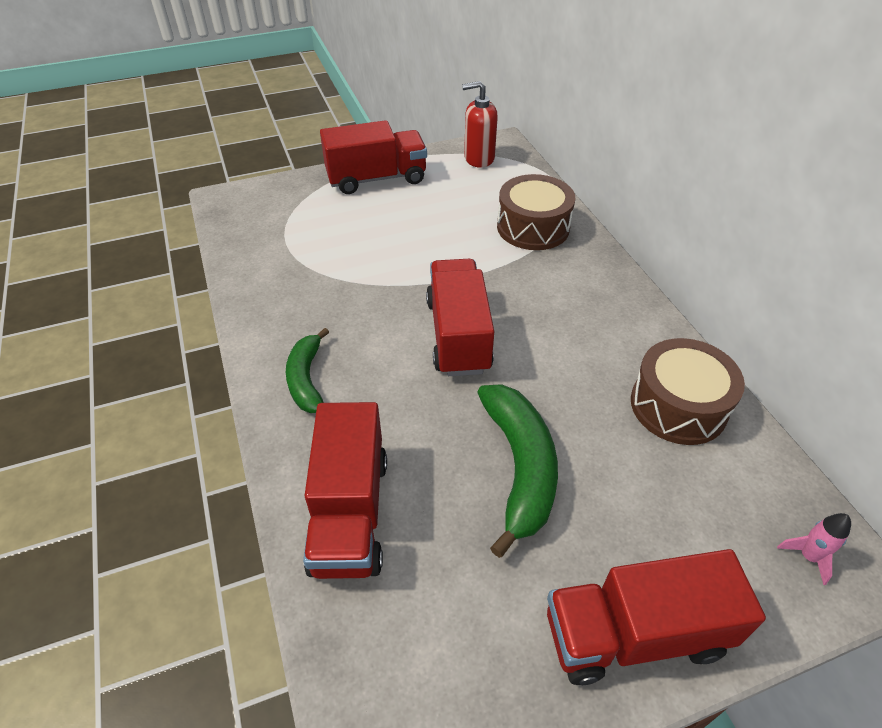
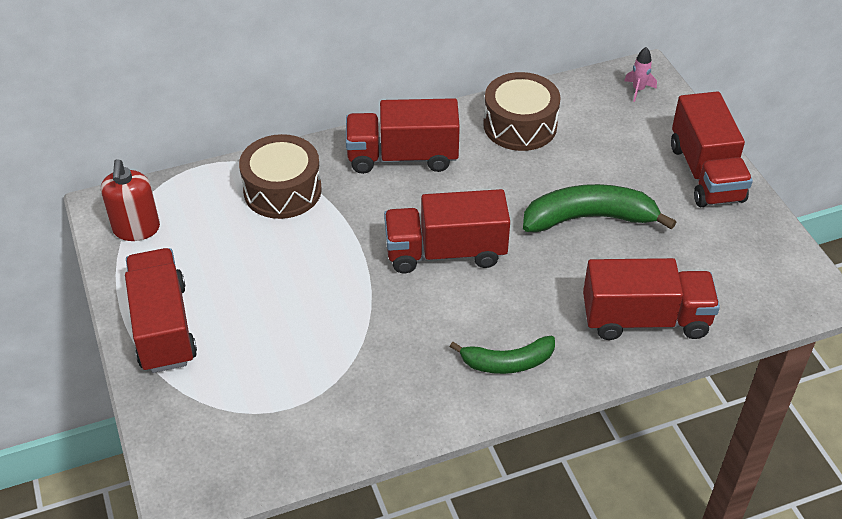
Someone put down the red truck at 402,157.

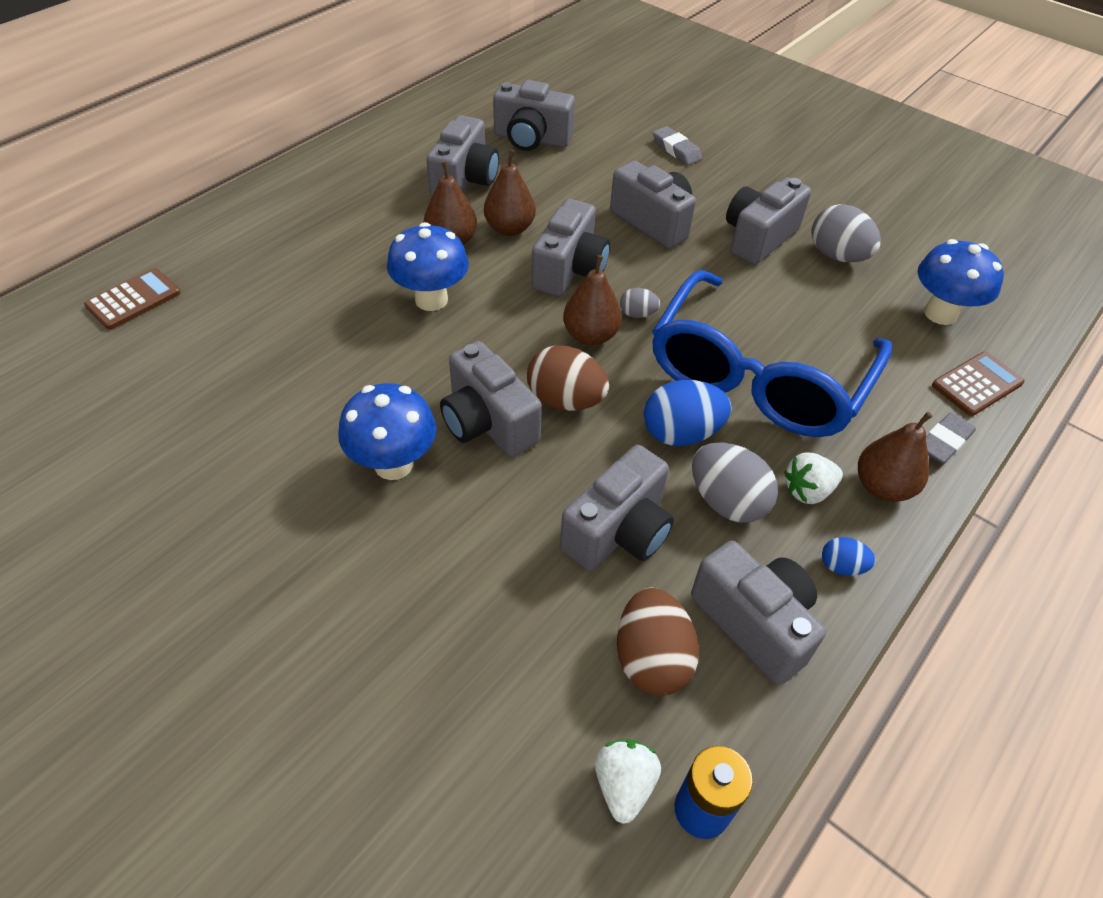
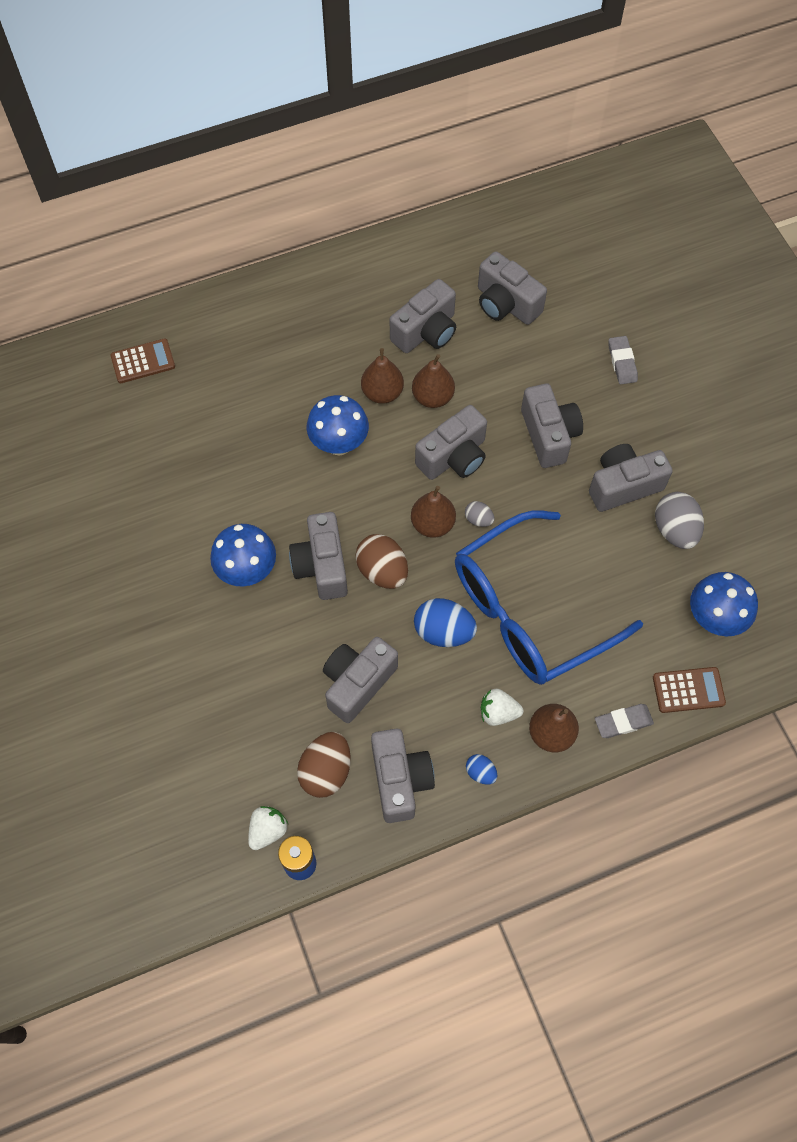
Someone rotated the grey camera at 619,531 by 150 degrees clockwise. Someone took away the grey egg at 727,502.

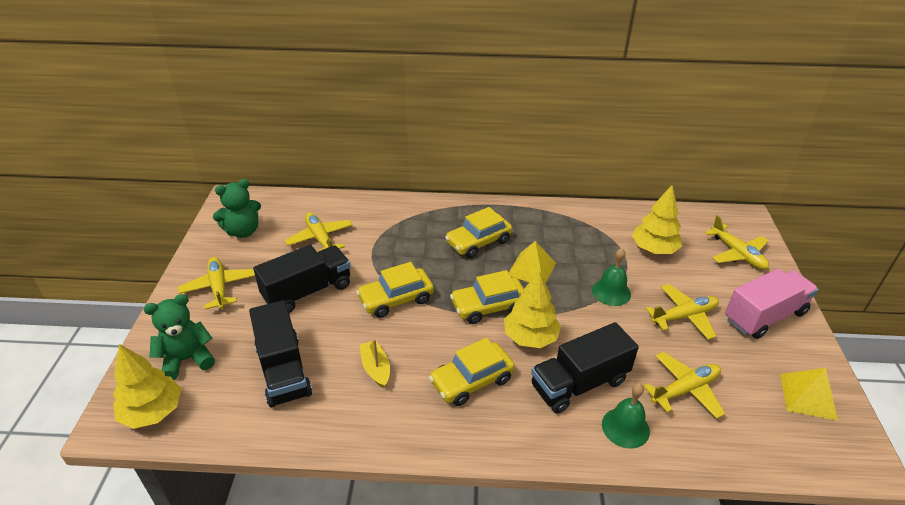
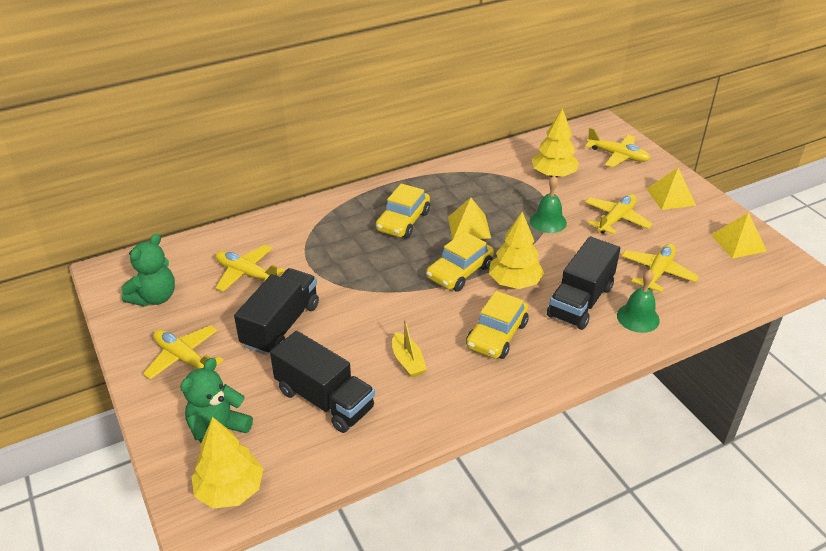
Someone took away the yellow car at 396,299. Someone rotated the yellow boat at 376,368 by 150 degrees counterclockwise. Someone swapped the pink truck at 764,316 for the yellow pyramid at 670,197.

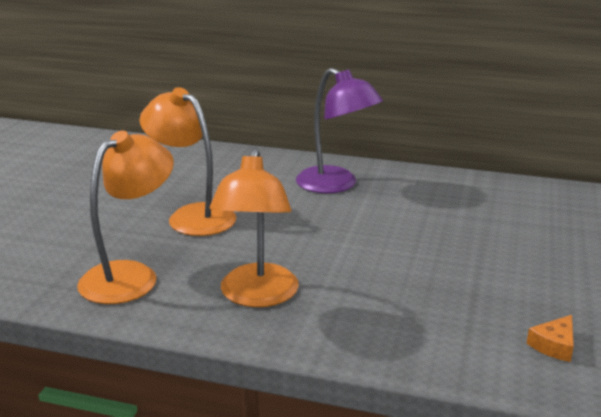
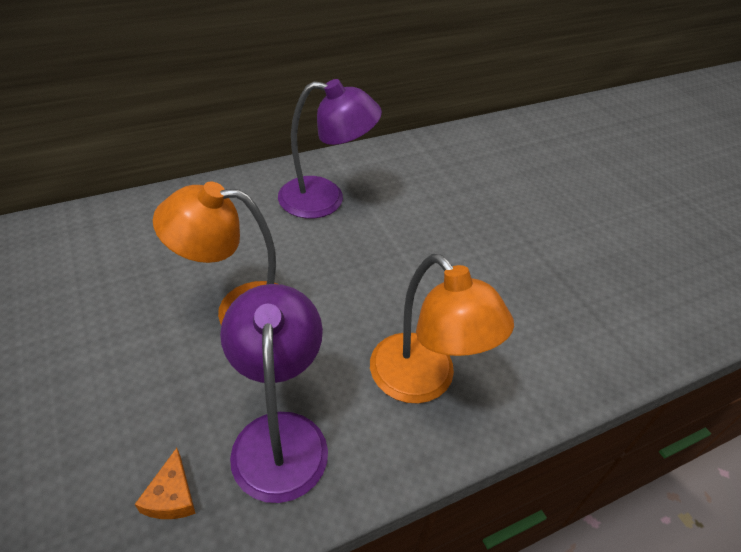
Someone repainted the orange lamp at 130,275, which became the purple lamp at 279,435. Someone carried the orange cheese from 554,345 to 171,496.

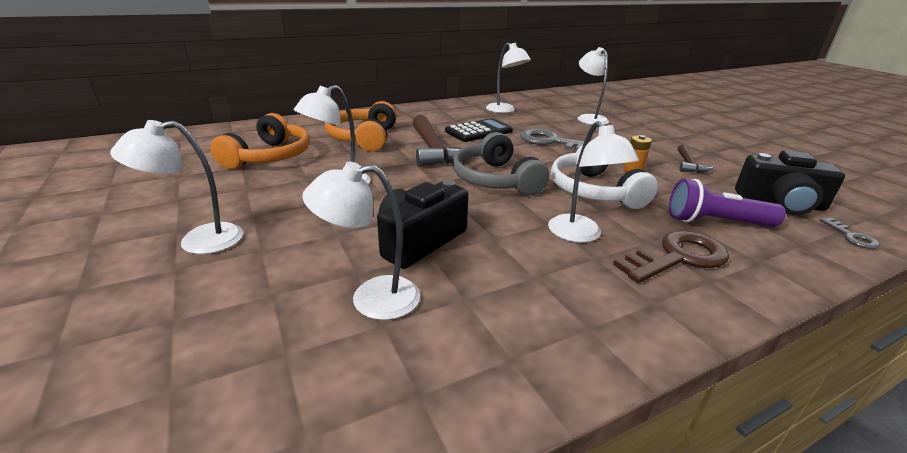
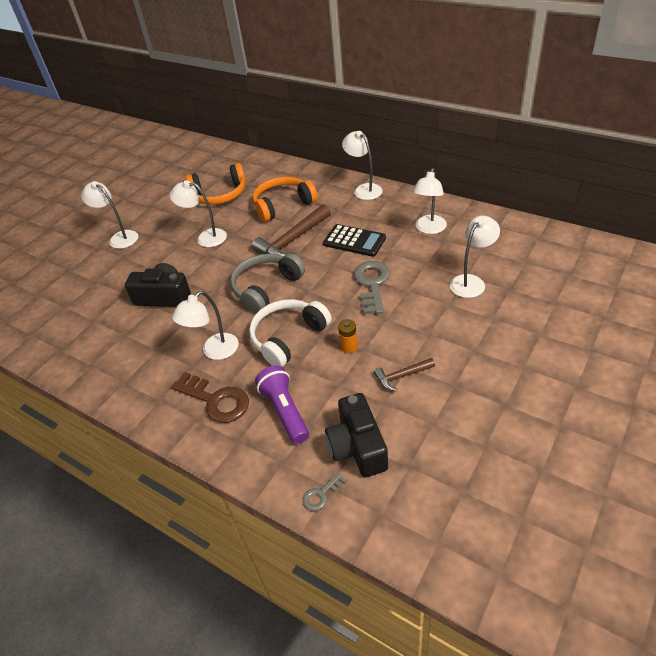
Someone carried the white lamp from 371,298 to 364,189.

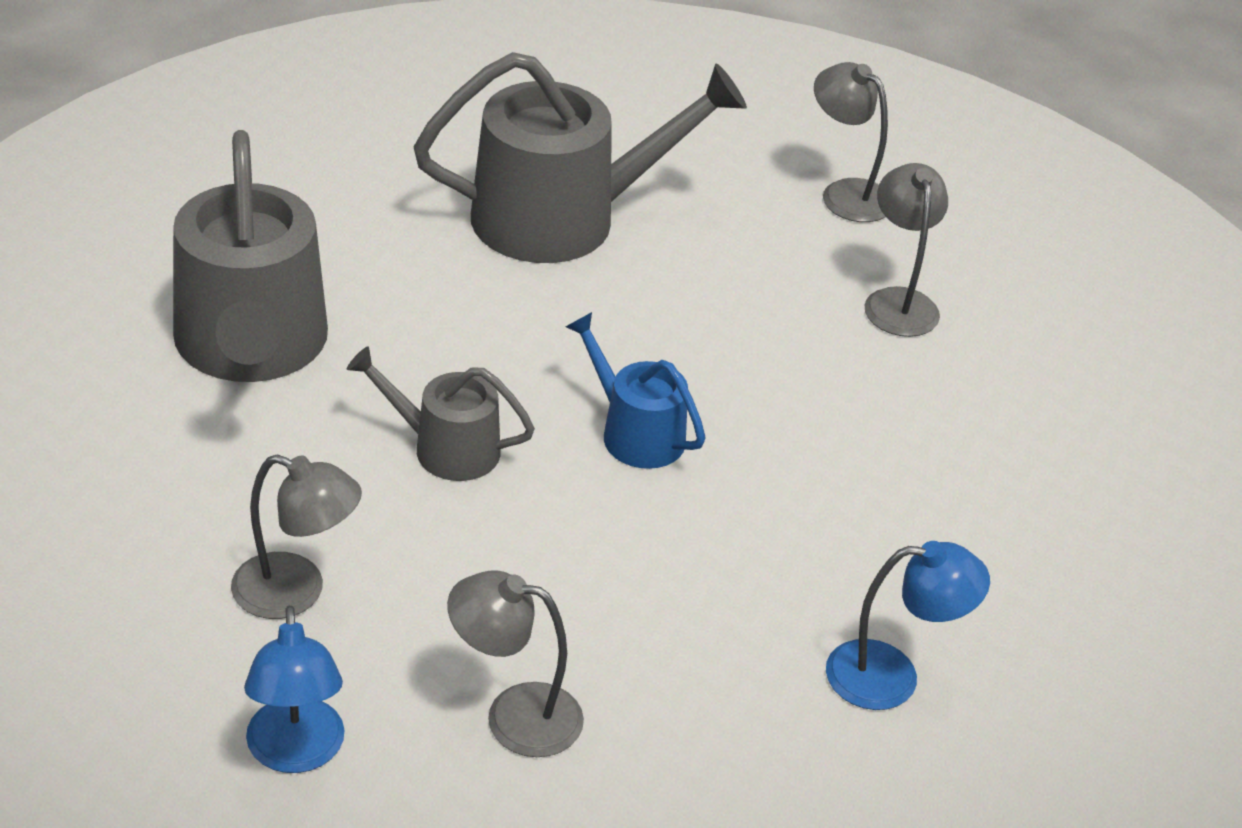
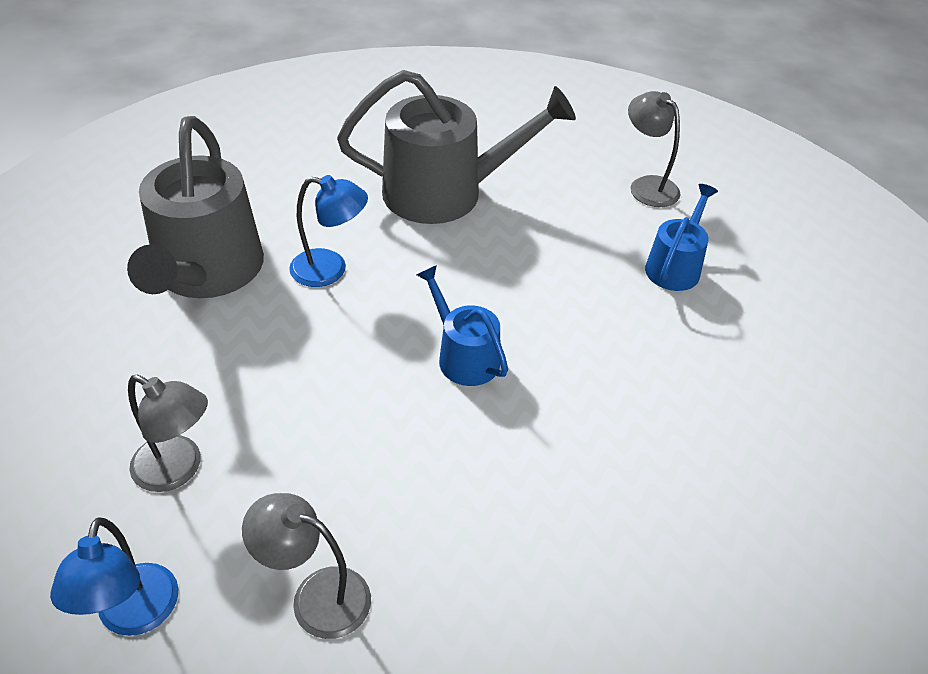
Someone took away the grey watering can at 446,448. Someone carried the blue lamp from 892,676 to 330,270. Someone swapped the grey lamp at 898,301 for the blue watering can at 675,267.

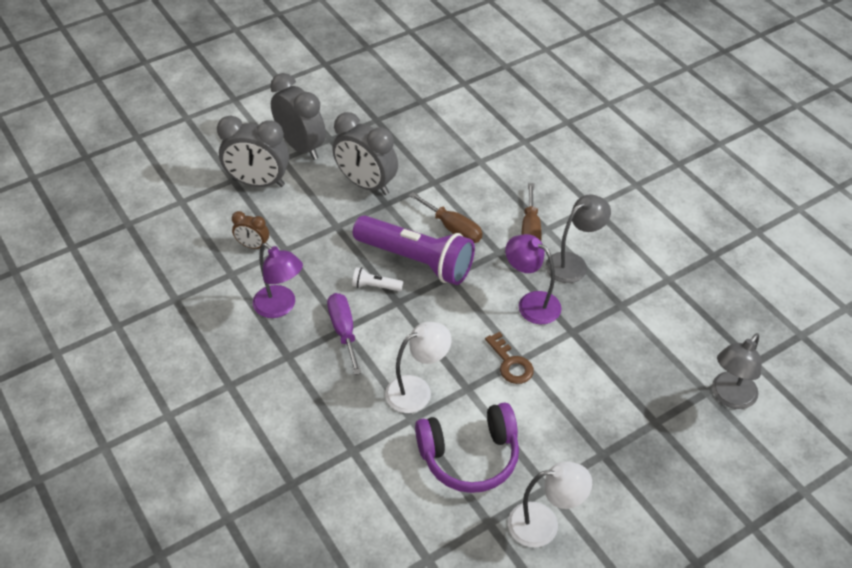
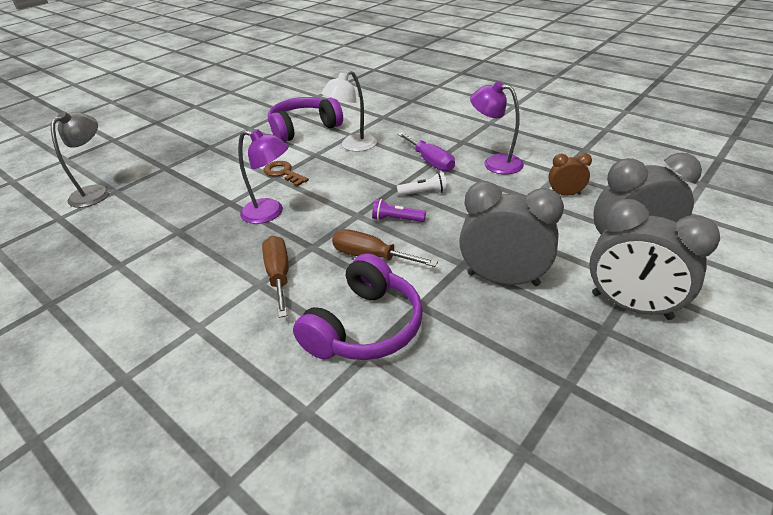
Someone scaled the purple flashlight at 416,260 by 0.40. Someone took away the white lamp at 544,524. Someone took away the grey lamp at 573,263. Someone put down the purple headphones at 364,327.

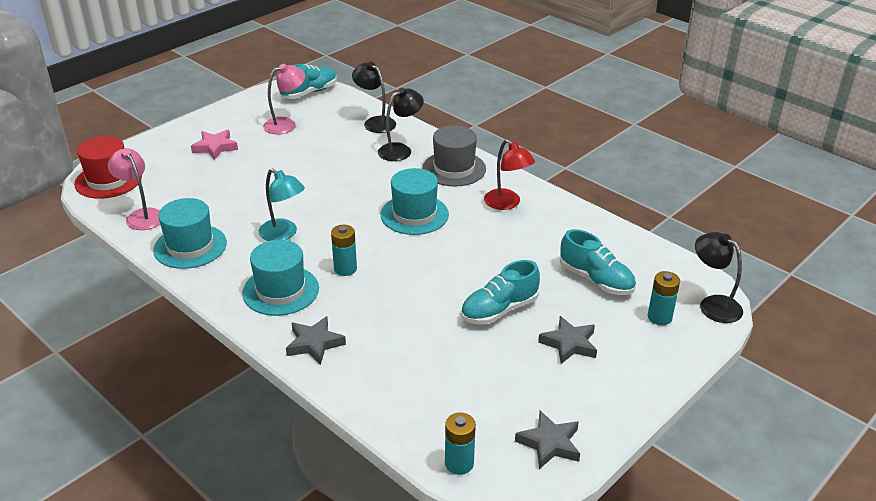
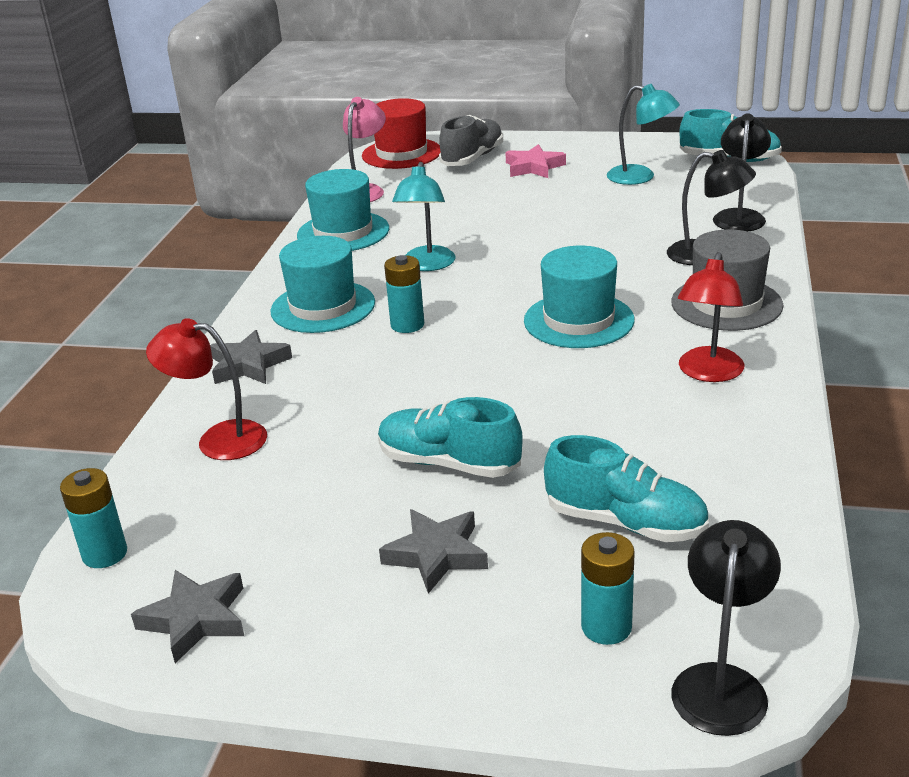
Someone repainted the pink lamp at 286,124, which became the turquoise lamp at 640,177. Someone rotated the turquoise shoe at 596,280 by 75 degrees counterclockwise. Someone put down the red lamp at 218,440. Someone put down the grey shoe at 472,158.

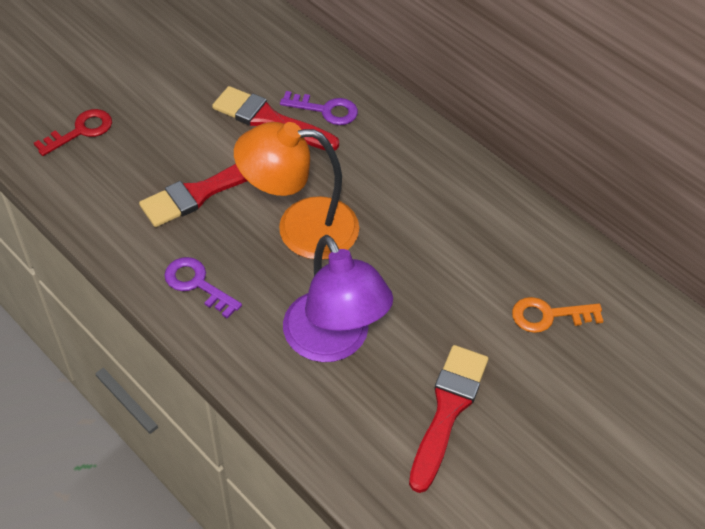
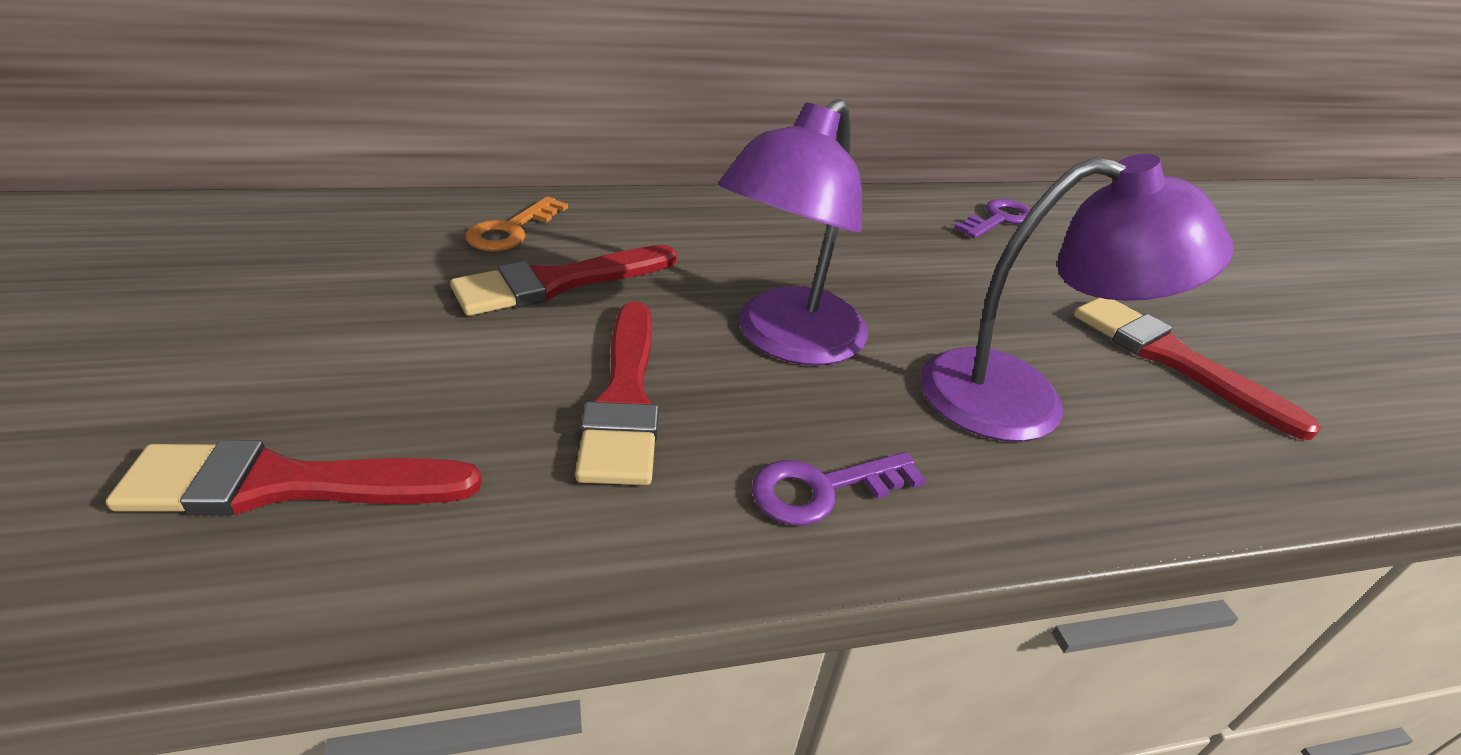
Someone swapped the red key at 81,131 for the red brush at 286,484. Someone repainted the orange lamp at 300,228, which became the purple lamp at 788,341. Someone carried the purple key from 326,110 to 998,219. Someone carried the orange key from 548,315 to 511,230.

